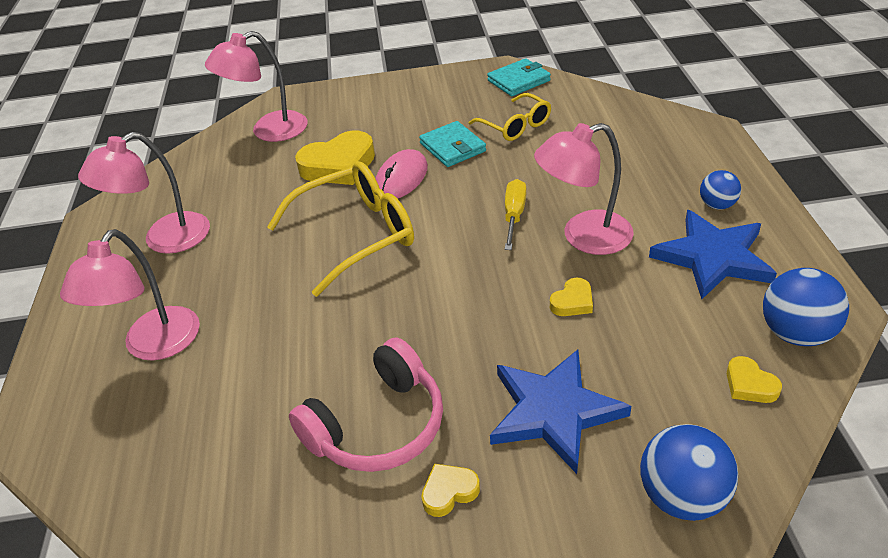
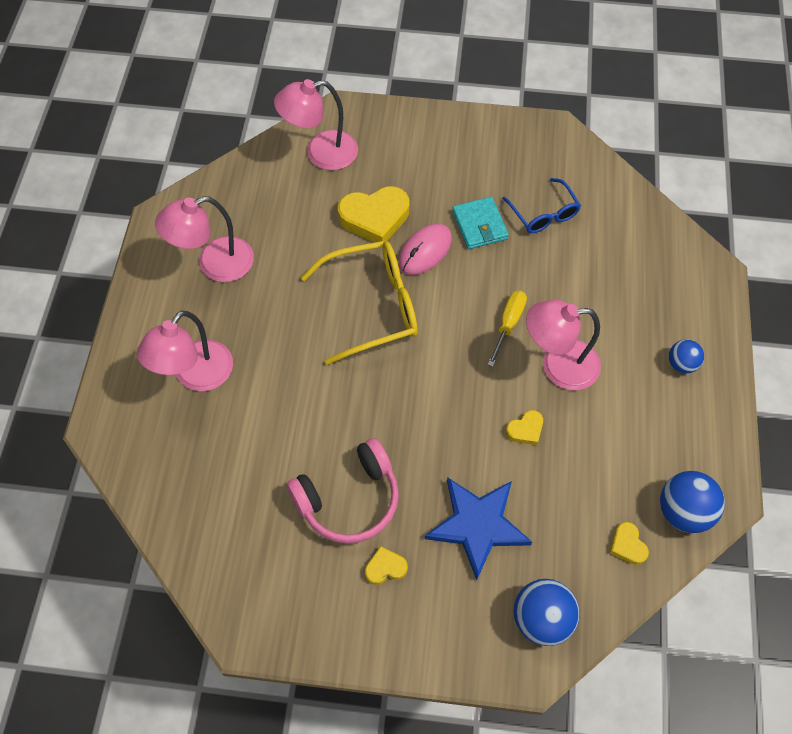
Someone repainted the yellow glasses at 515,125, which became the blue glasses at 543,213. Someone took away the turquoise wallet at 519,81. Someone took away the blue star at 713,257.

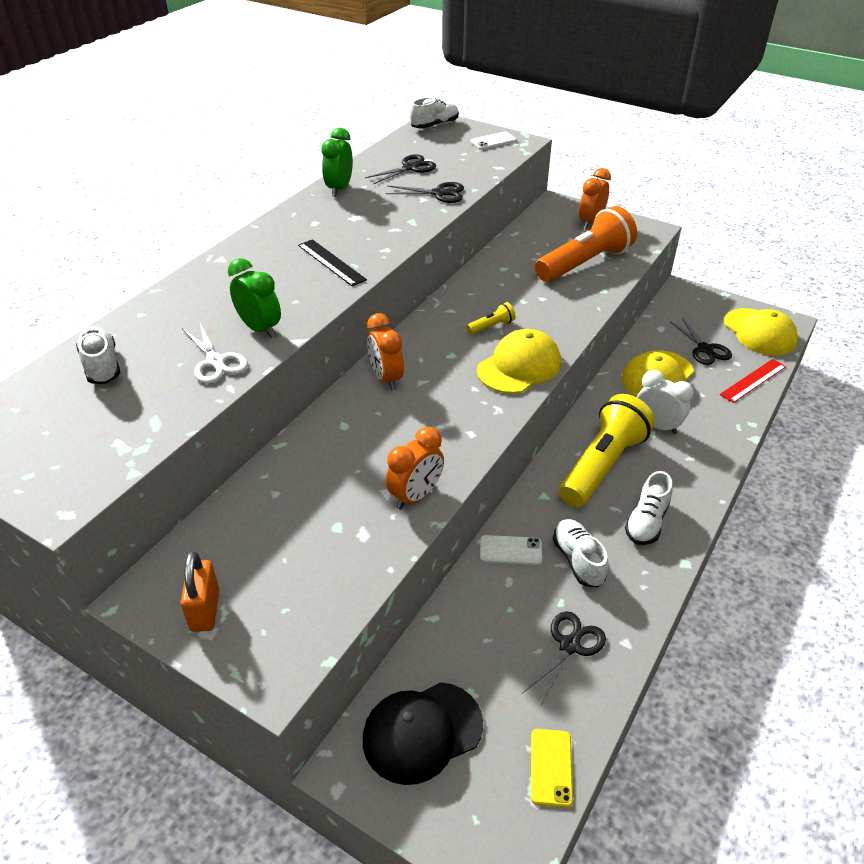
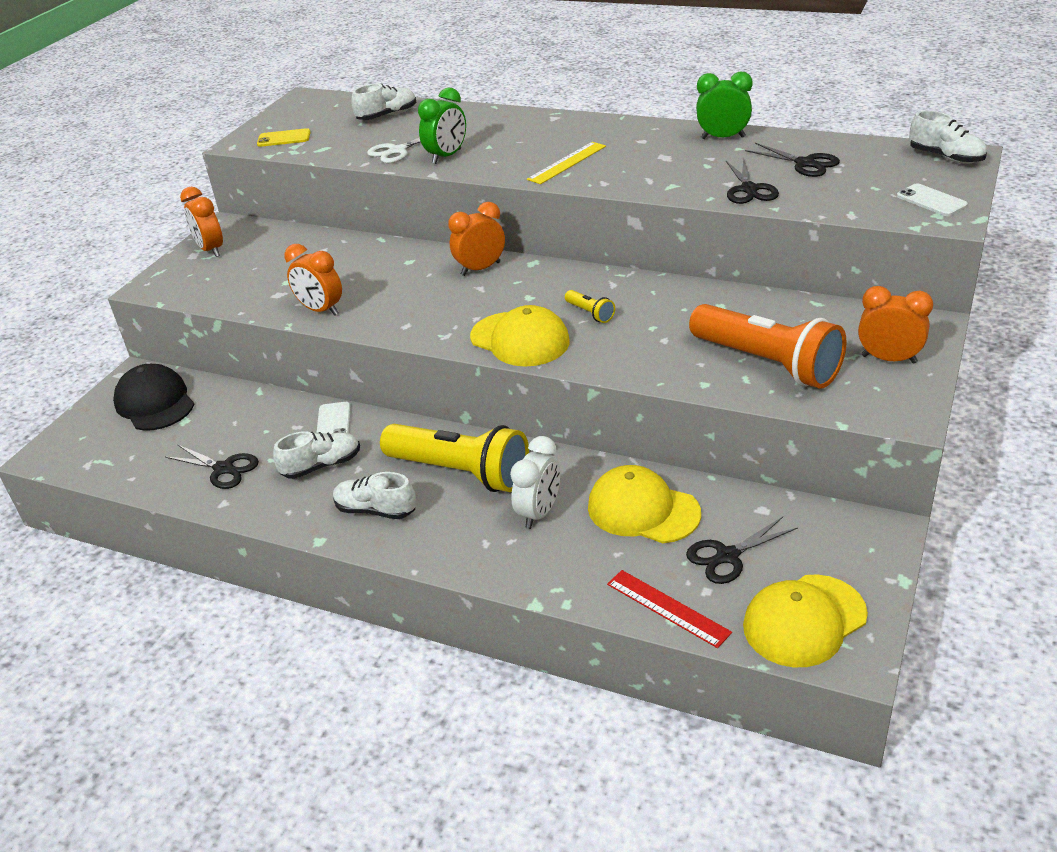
Someone swapped the orange padlock at 205,610 for the orange clock at 211,250. Someone repainted the black ruler at 331,262, which became the yellow ruler at 567,163. Someone carried the yellow phone from 551,767 to 284,138.

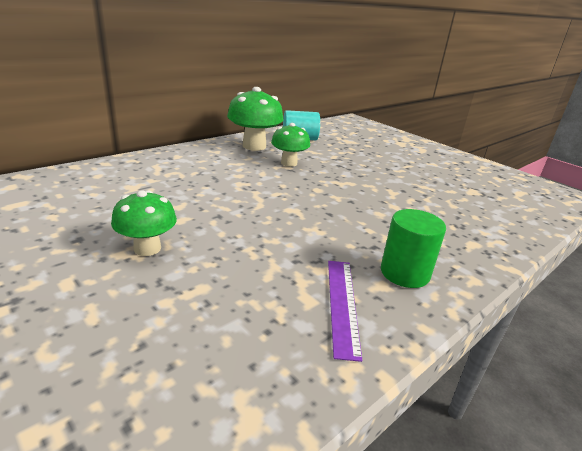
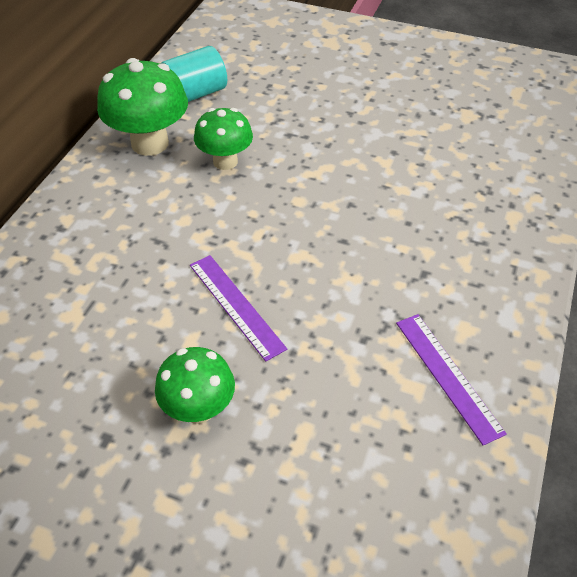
Someone took away the green cylinder at 404,273. Someone put down the purple ruler at 236,305.

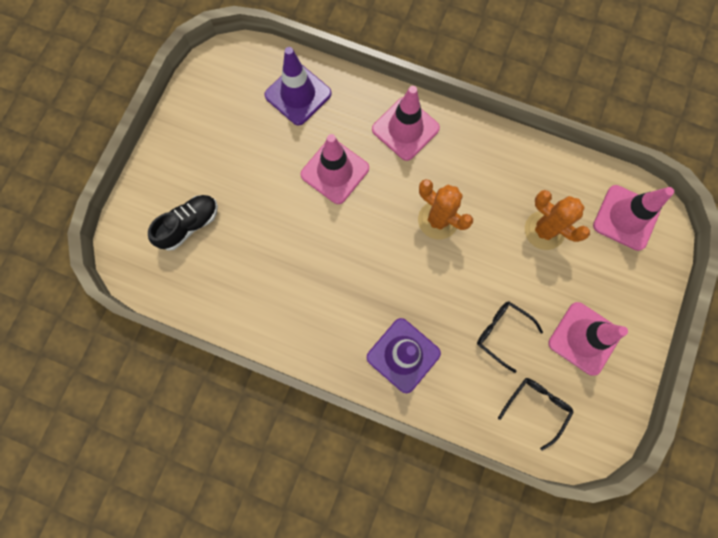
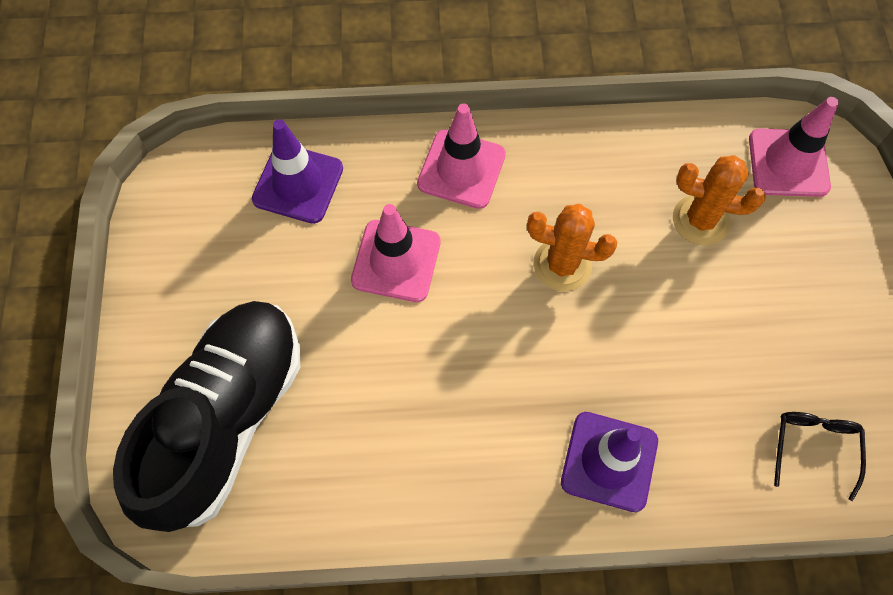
Someone scaled the black shoe at 189,225 by 2.15. Someone took away the black glasses at 502,333. Someone took away the pink traffic cone at 584,338.

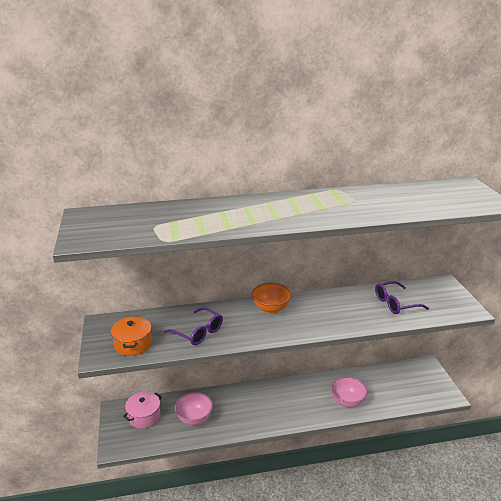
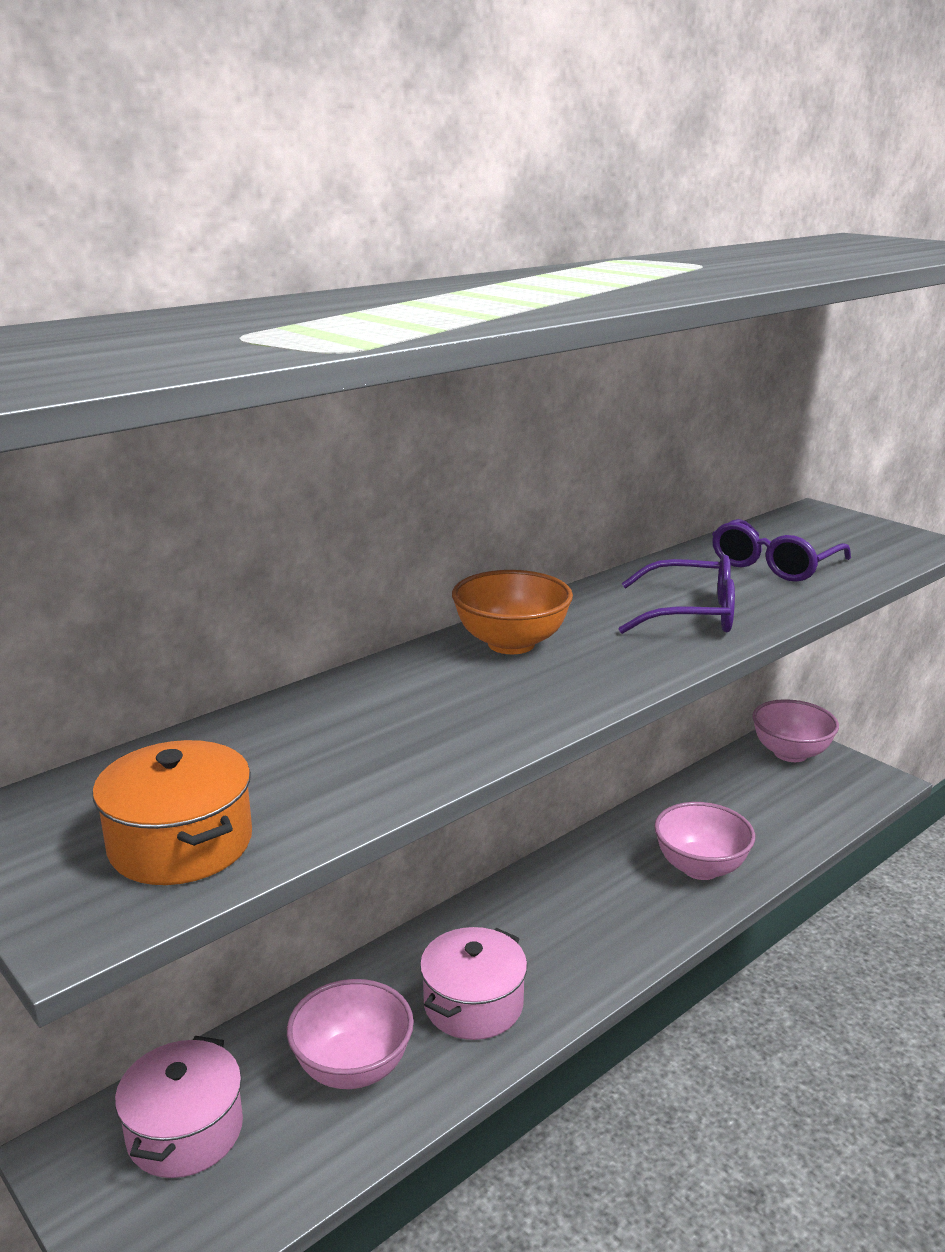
Someone carried the purple glasses from 198,332 to 691,614. Someone put down the pink pot at 473,1004. Someone put down the pink bowl at 790,753.

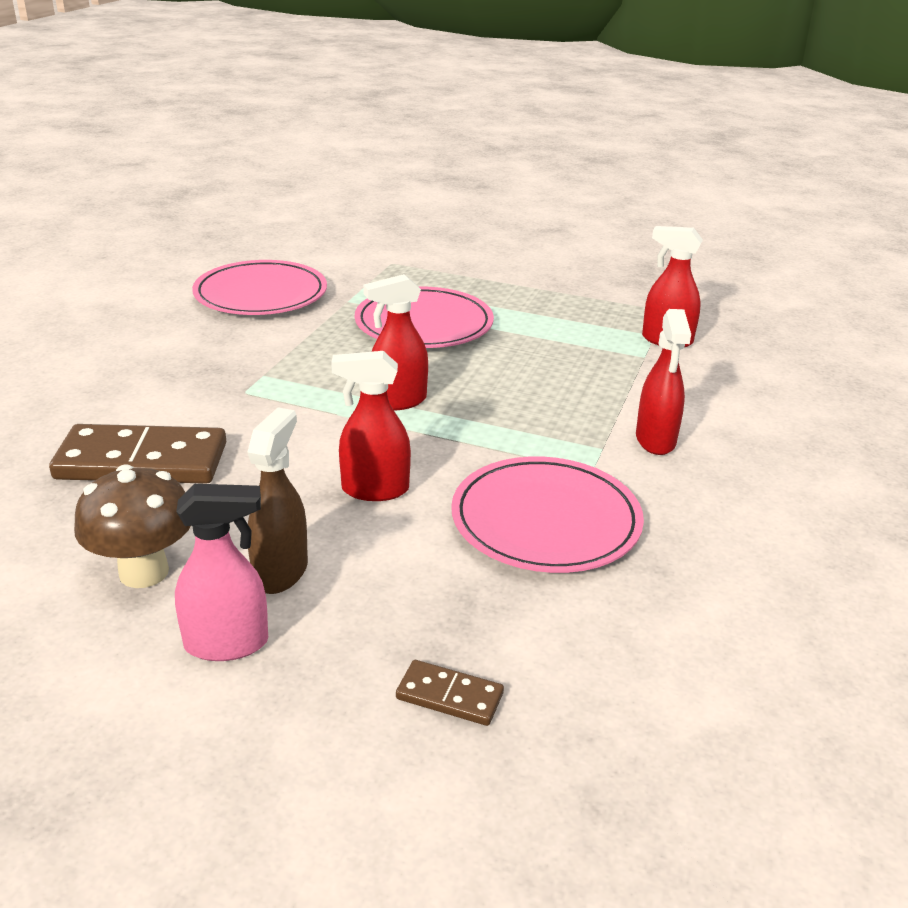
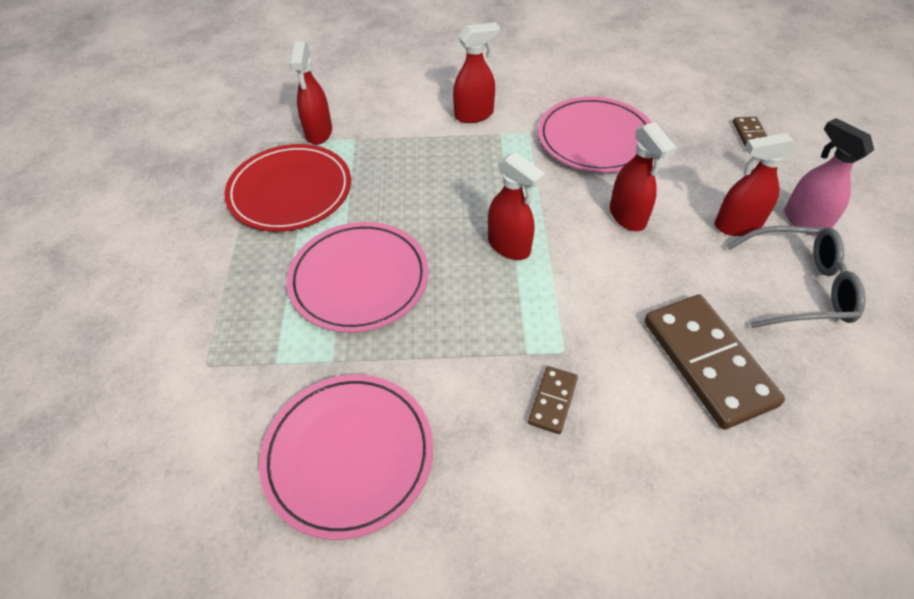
Someone swapped the brown mushroom at 144,572 for the grey glasses at 799,287. Someone repainted the brown spray bottle at 281,572, which became the red spray bottle at 736,226. Someone put down the red plate at 290,191. Someone put down the brown domino at 552,401.

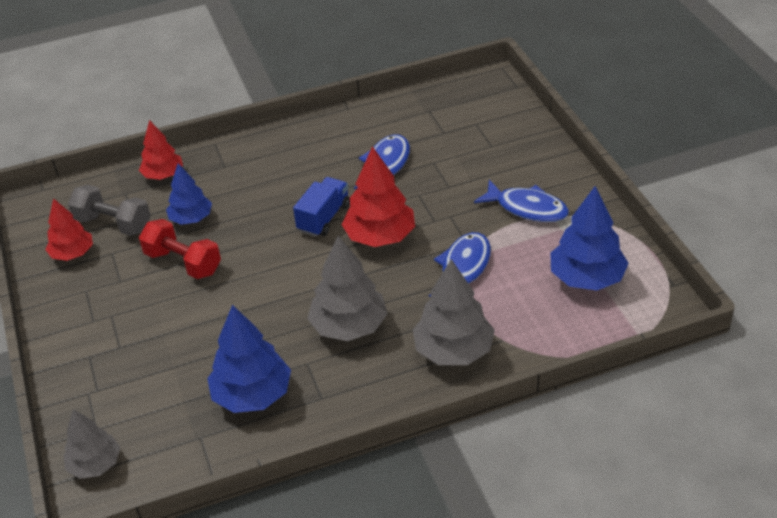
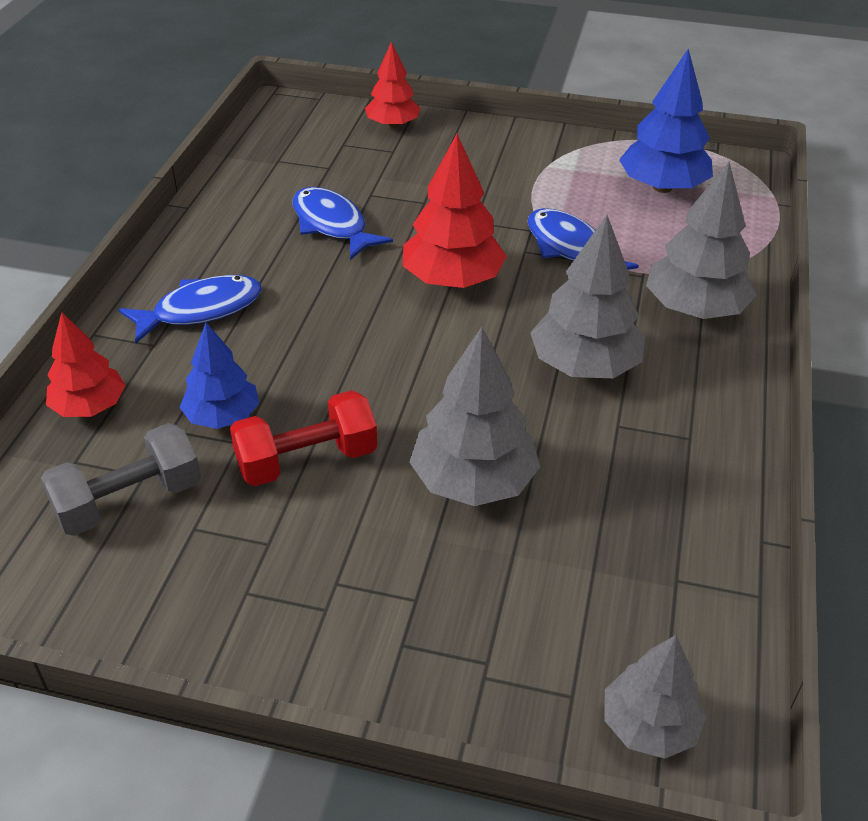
Someone carried the red tree from 72,254 to 392,125. Someone took away the blue tree at 252,395. Someone took away the blue truck at 324,218. Someone carried the blue fish from 527,208 to 201,310. Someone put down the grey tree at 473,481.

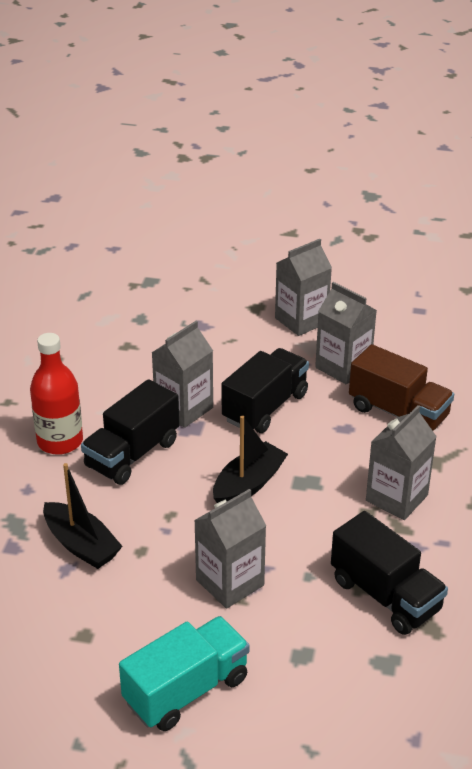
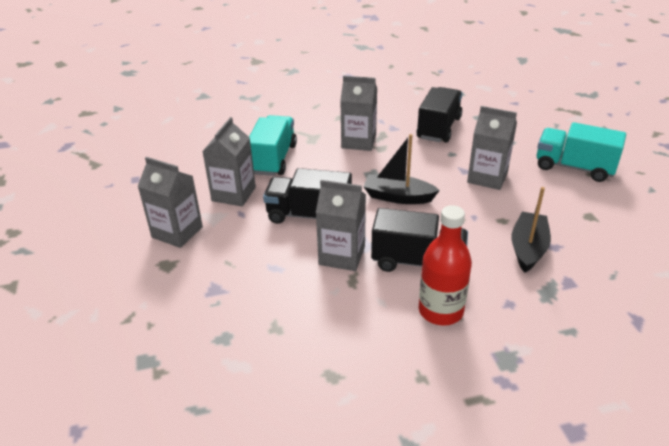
Someone repainted the brown truck at 398,413, which became the turquoise truck at 273,159.

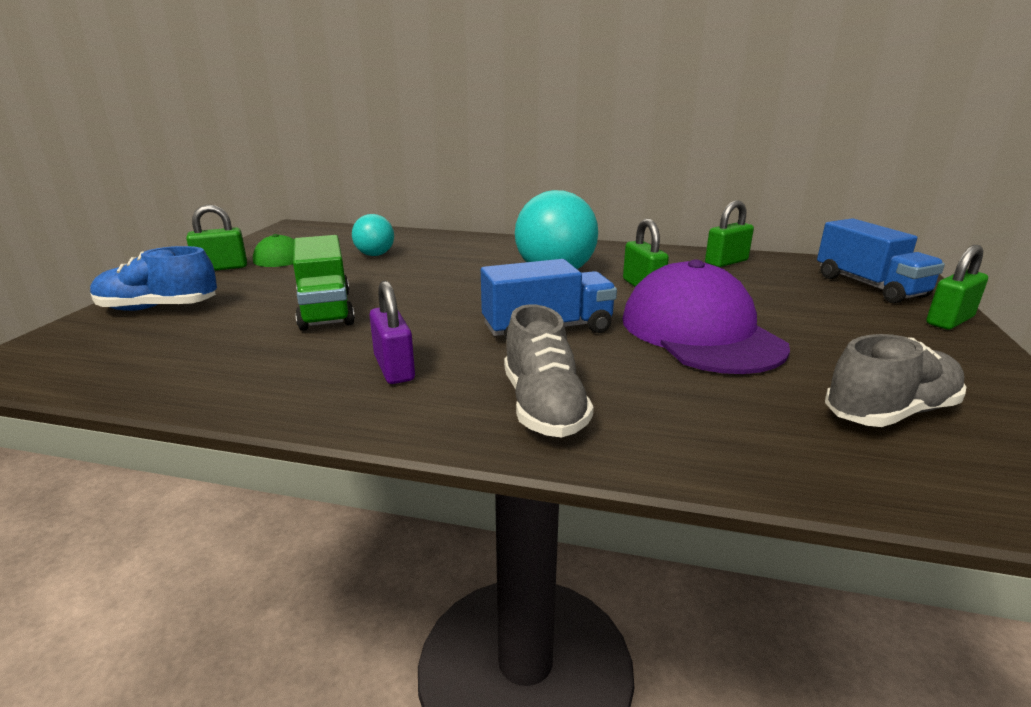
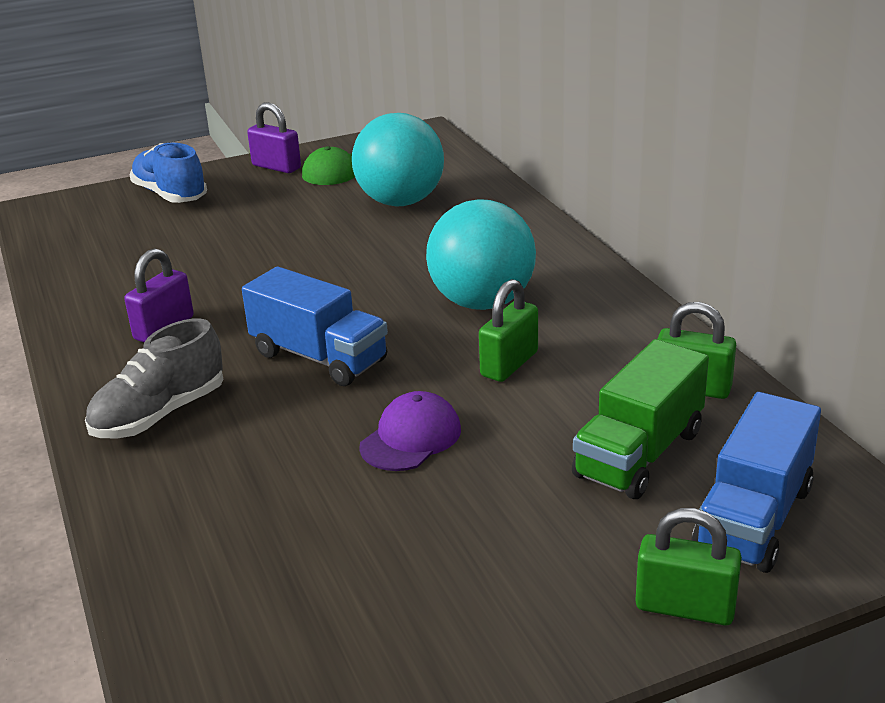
Someone repainted the green padlock at 221,268, which became the purple padlock at 276,167. Someone carried the green truck from 325,310 to 639,454. Someone scaled the turquoise ball at 375,255 by 1.82. Someone scaled the purple cap at 700,332 by 0.50. Someone took away the grey shoe at 889,412.

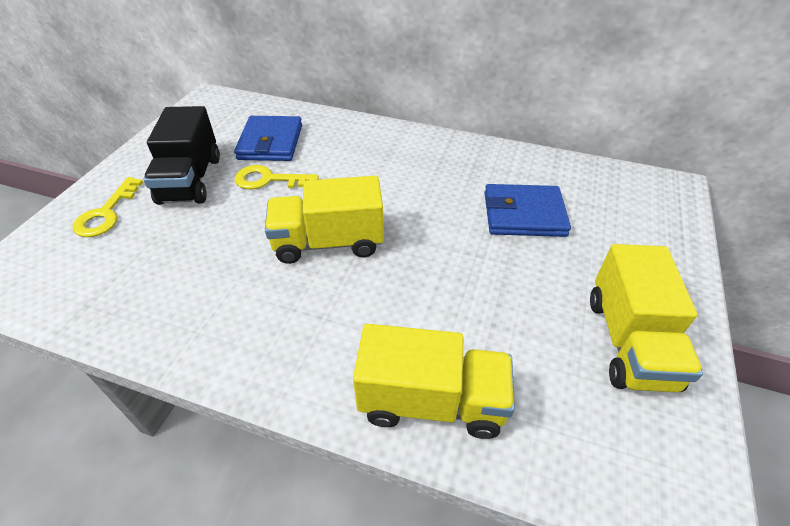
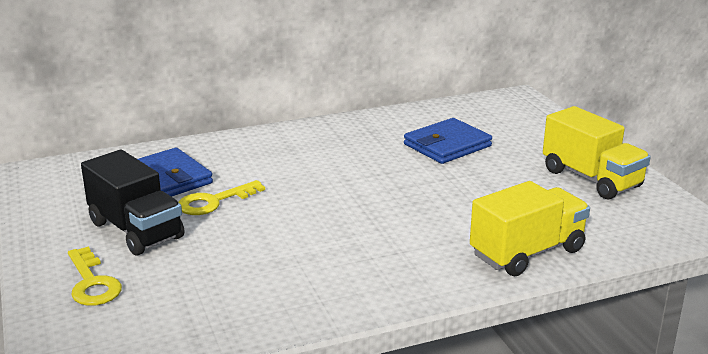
Someone took away the yellow truck at 328,242.

